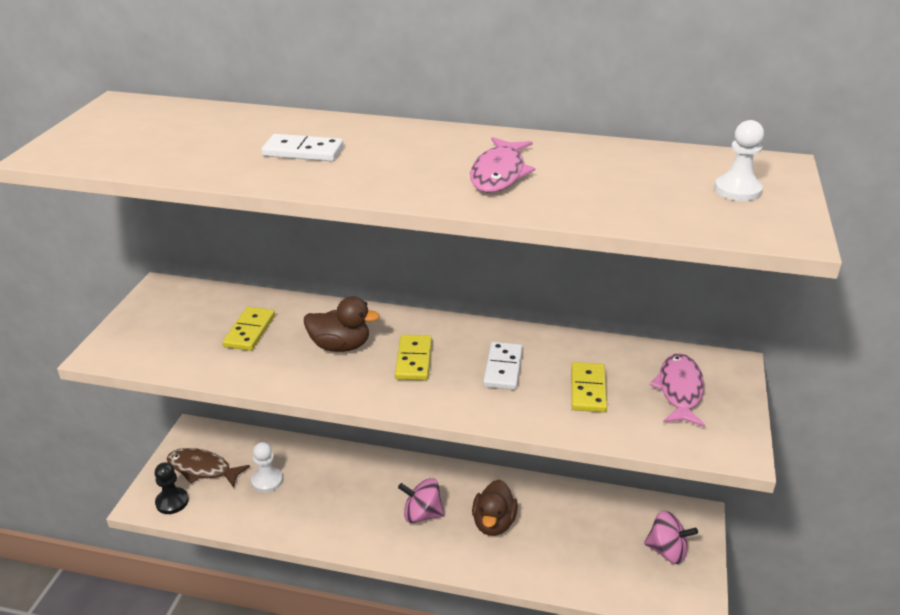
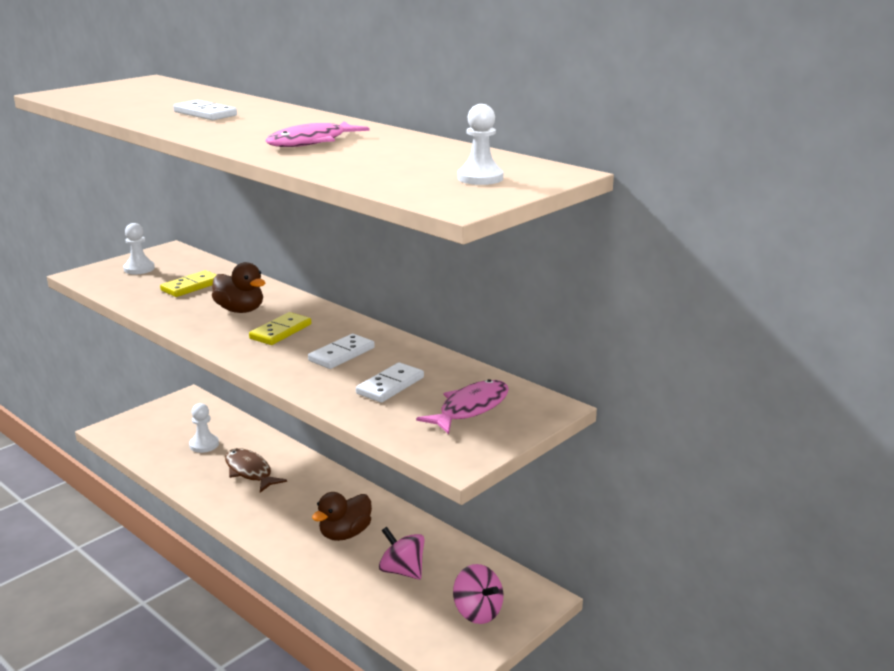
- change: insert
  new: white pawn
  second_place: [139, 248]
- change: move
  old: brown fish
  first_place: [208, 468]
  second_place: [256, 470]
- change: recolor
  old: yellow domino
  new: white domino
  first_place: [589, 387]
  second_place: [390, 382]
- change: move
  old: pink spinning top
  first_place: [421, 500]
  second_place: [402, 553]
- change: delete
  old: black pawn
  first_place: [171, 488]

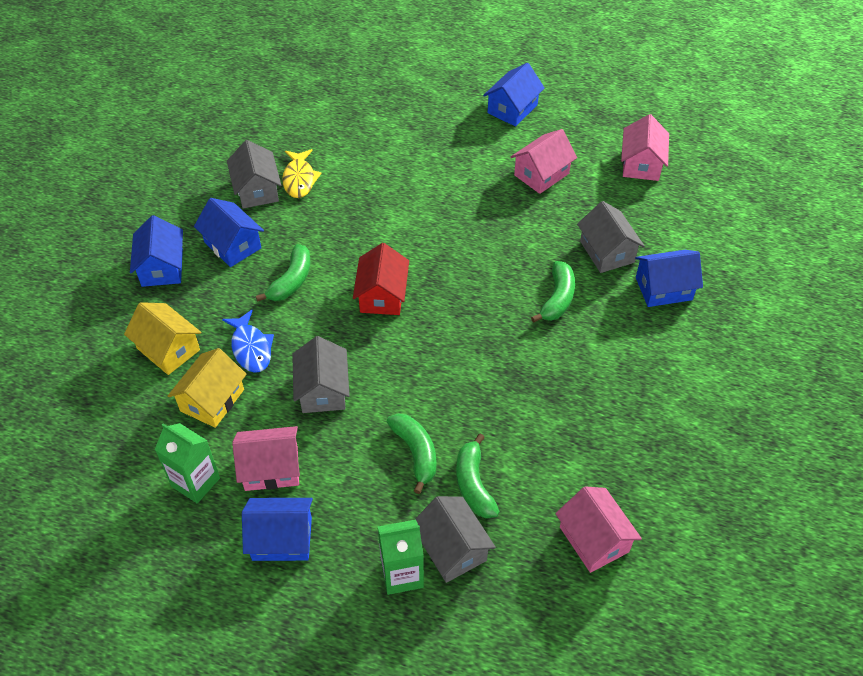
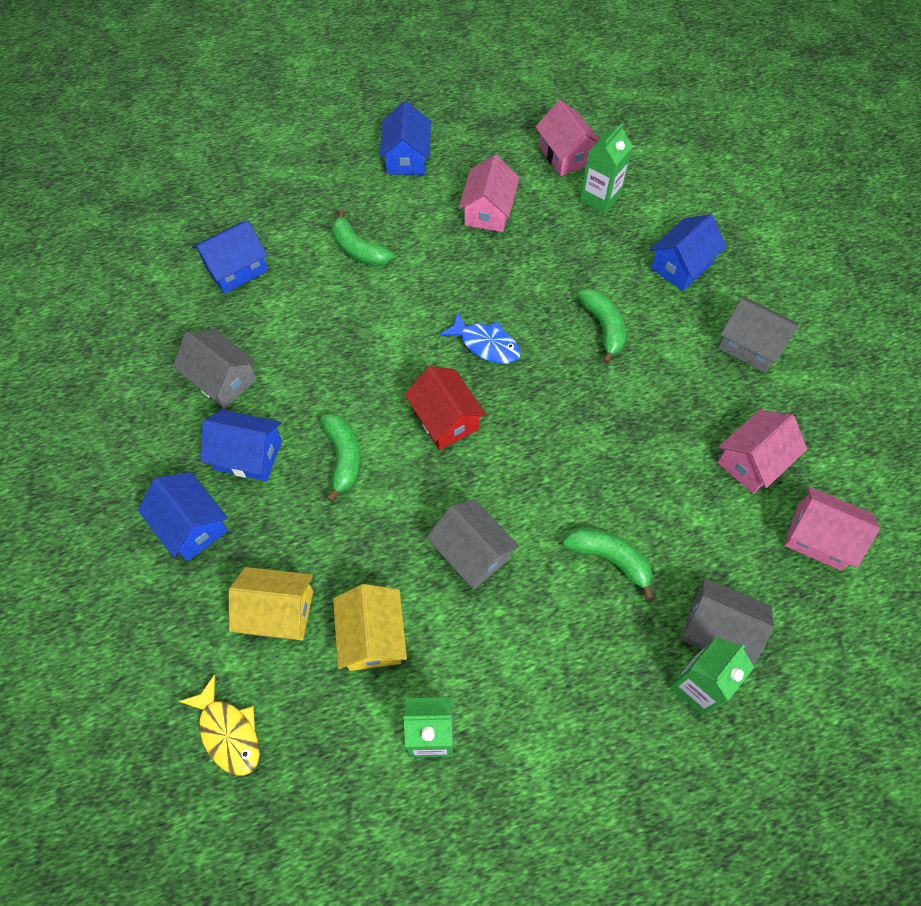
- change: move
  old: yellow fish
  first_place: [302, 173]
  second_place: [219, 725]
- change: move
  old: blue house
  first_place: [277, 529]
  second_place: [230, 256]
- change: move
  old: green banana
  first_place: [478, 476]
  second_place: [363, 238]
- change: move
  old: blue fish
  first_place: [248, 341]
  second_place: [480, 337]
- change: insert
  new: green carton
  second_place: [606, 168]
- change: move
  old: pink house
  first_place: [266, 458]
  second_place: [762, 452]
- change: move
  old: grey house
  first_place: [611, 237]
  second_place: [758, 334]

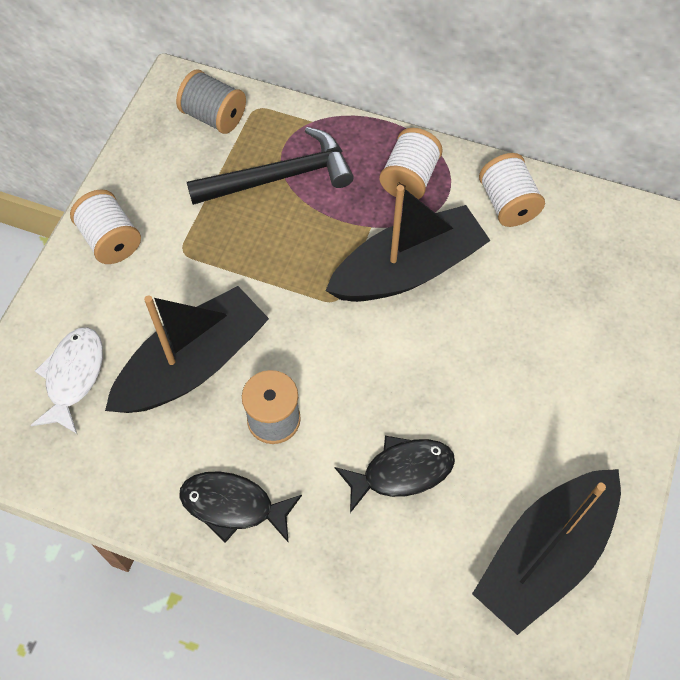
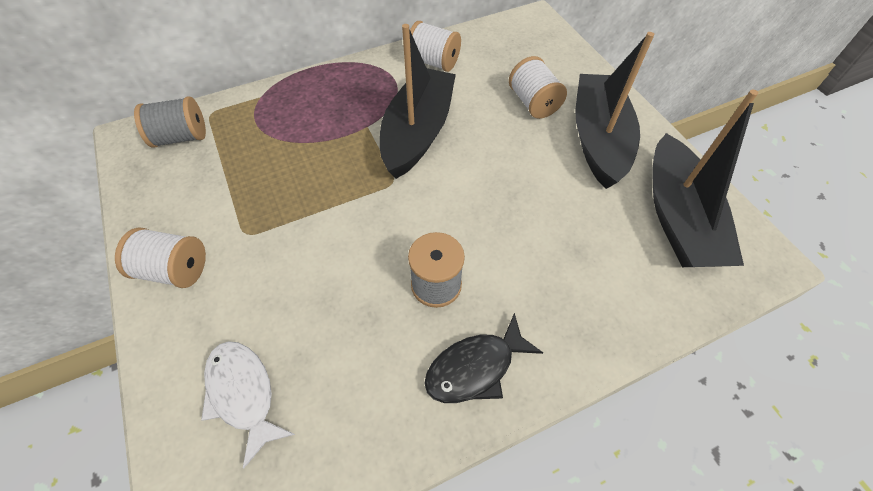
- change: move
  old: white spool
  first_place: [411, 164]
  second_place: [538, 87]
- change: move
  old: black boat
  first_place: [187, 349]
  second_place: [615, 110]
- change: delete
  old: black hammer
  first_place: [270, 166]
- change: delete
  old: black fish
  first_place: [394, 474]

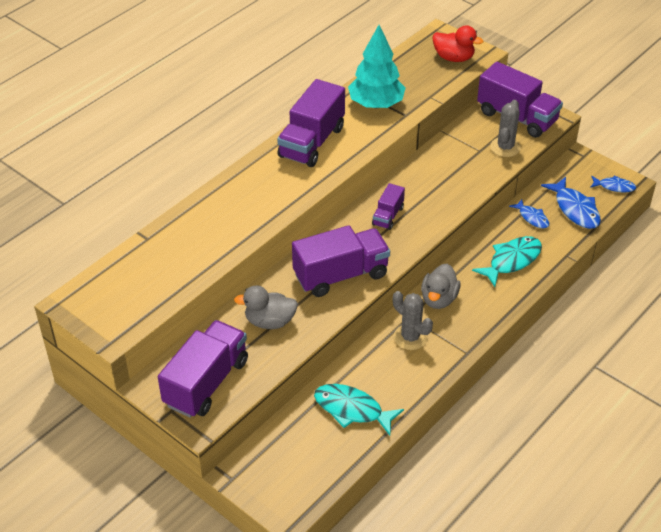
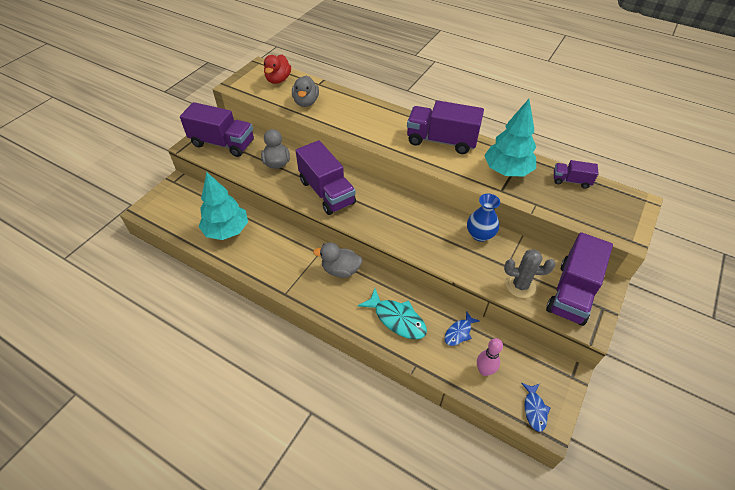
- change: replace
  old: turquoise fish
  new: turquoise tree
  first_place: [359, 410]
  second_place: [223, 206]
- change: move
  old: red duck
  first_place: [458, 43]
  second_place: [277, 69]
- change: insert
  new: grey duck
  second_place: [305, 91]
- change: insert
  new: blue vase
  second_place: [483, 218]
- change: replace
  old: blue fish
  new: pink bowling pin
  first_place: [571, 203]
  second_place: [490, 357]
- change: move
  old: purple truck
  first_place: [388, 206]
  second_place: [576, 174]
- change: delete
  old: grey cactus
  first_place: [413, 320]

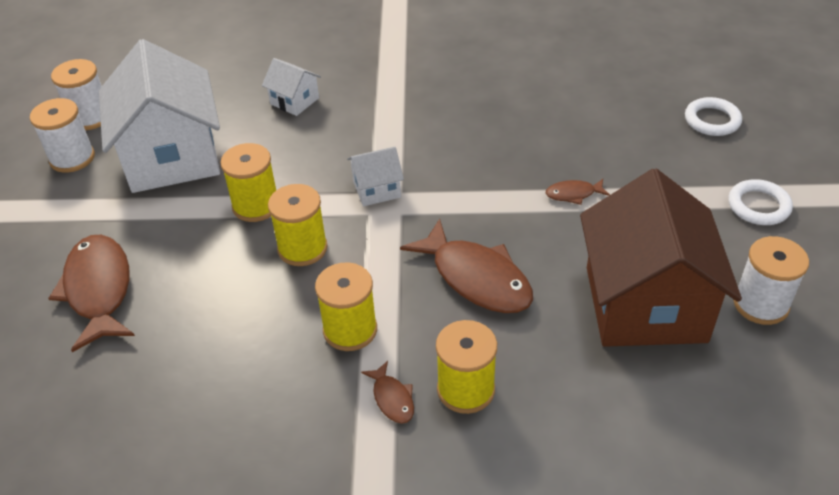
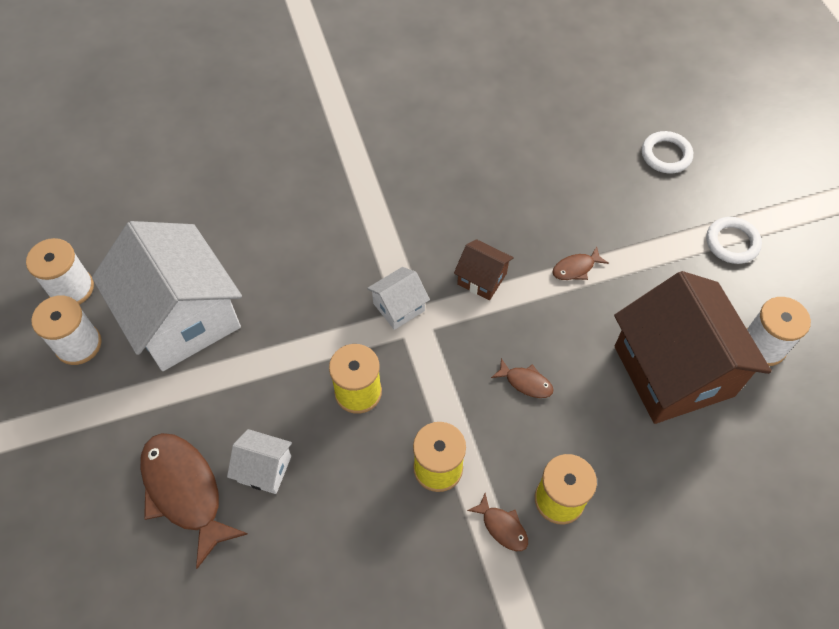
- change: move
  old: white house
  first_place: [291, 87]
  second_place: [259, 461]
- change: insert
  new: brown house
  second_place: [484, 269]
- change: resize
  old: brown fish
  first_place: [466, 266]
  second_place: [522, 378]
  factor: 0.46
- change: delete
  old: yellow spool
  first_place: [248, 182]

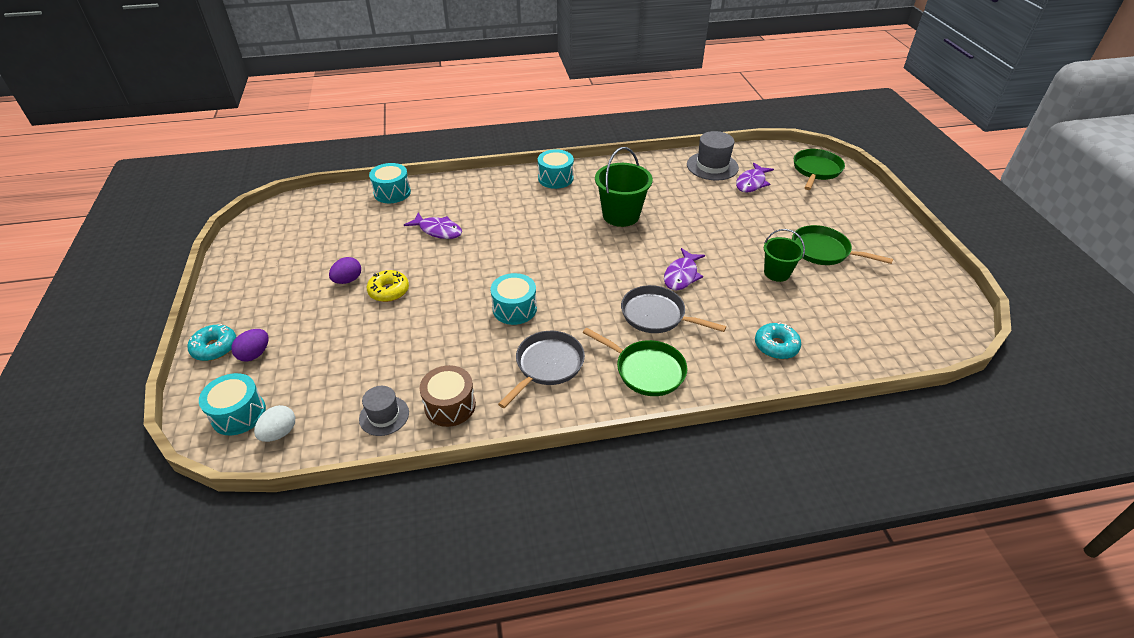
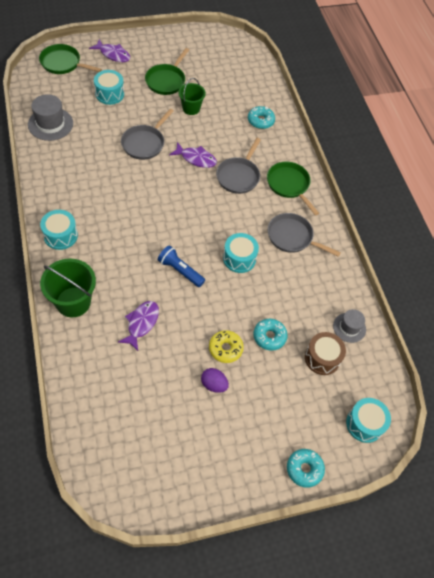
- change: move
  old: green bucket
  first_place: [624, 187]
  second_place: [68, 287]
- change: move
  old: purple fish
  first_place: [755, 177]
  second_place: [109, 50]
- change: move
  old: turquoise drum
  first_place: [390, 183]
  second_place: [109, 87]
- change: insert
  new: grey pan
  second_place: [147, 134]
- change: insert
  new: blue flashlight
  second_place: [181, 266]
- change: insert
  new: turquoise donut
  second_place: [270, 335]
- change: rotate
  old: green pan
  first_place: [634, 361]
  second_place: [293, 188]
  degrees: -60
- change: move
  old: brown drum
  first_place: [447, 396]
  second_place: [325, 353]
- change: delete
  old: purple egg
  first_place: [250, 345]
- change: delete
  old: white egg
  first_place: [274, 423]

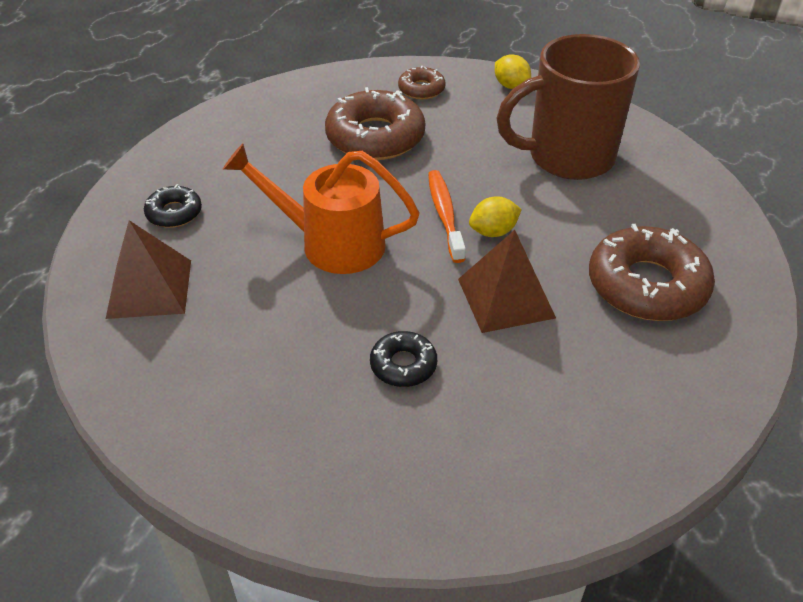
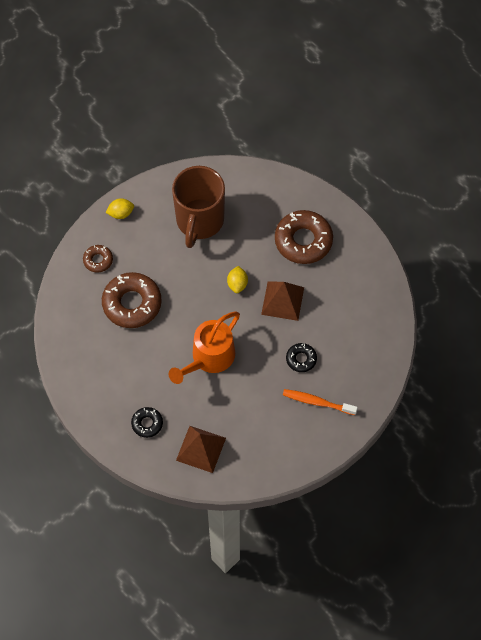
- change: move
  old: orange toothbrush
  first_place: [447, 216]
  second_place: [320, 402]

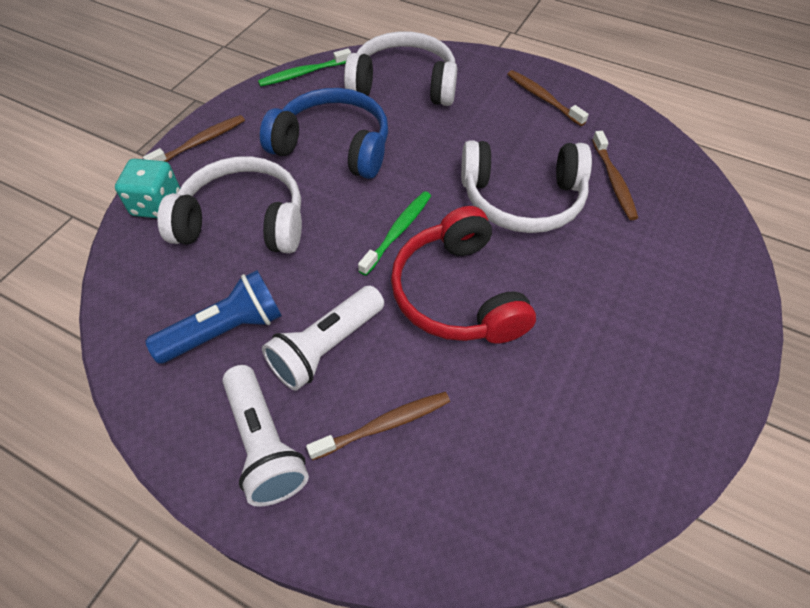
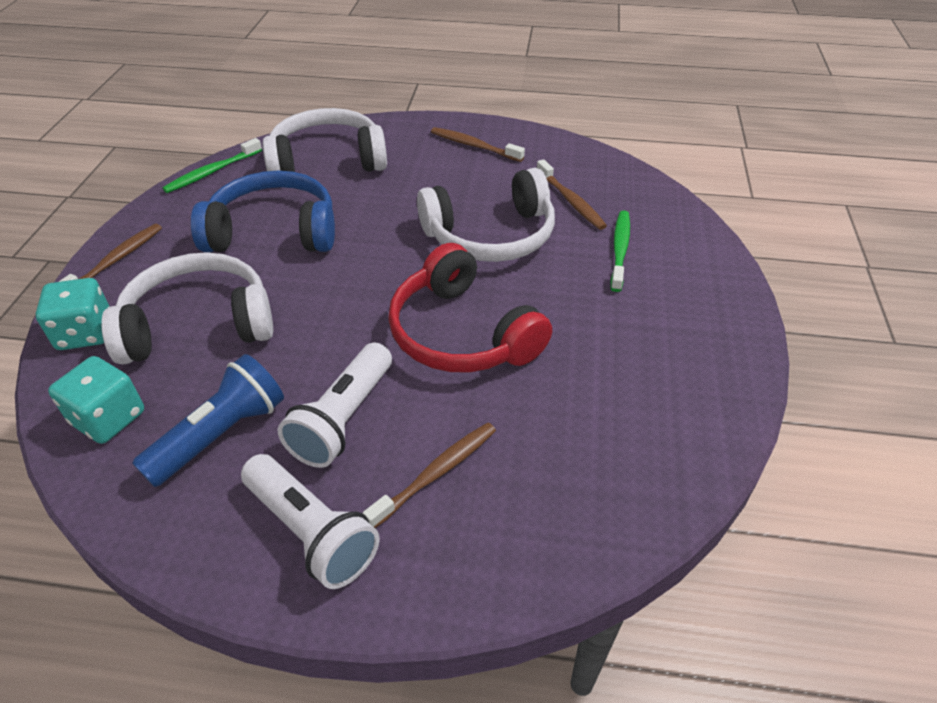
- change: insert
  new: turquoise dice
  second_place: [96, 400]
- change: move
  old: green toothbrush
  first_place: [394, 233]
  second_place: [620, 251]

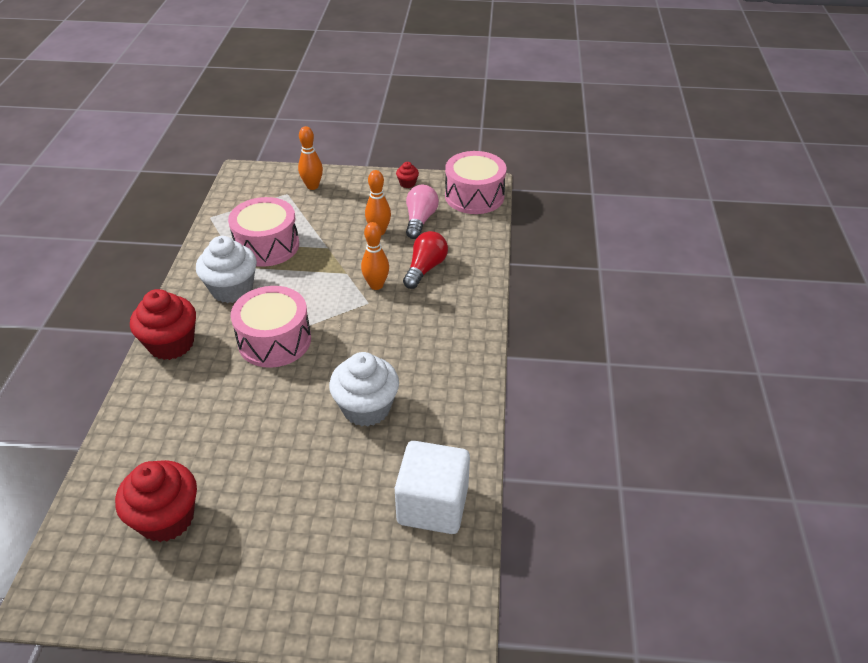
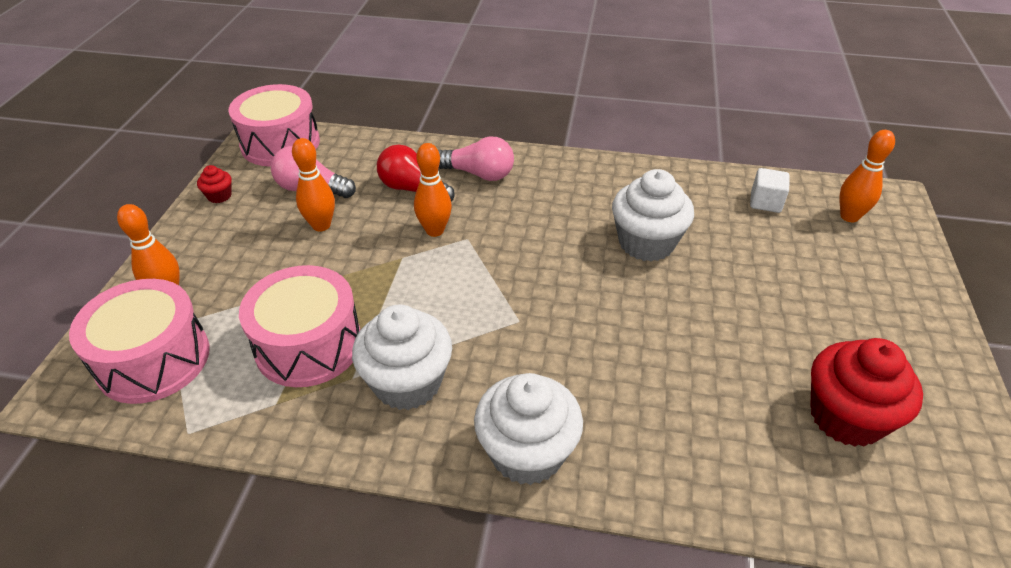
- change: move
  old: pink drum
  first_place: [271, 327]
  second_place: [139, 341]
- change: insert
  new: pink light bulb
  second_place: [476, 159]
- change: recolor
  old: red cupcake
  new: white cupcake
  first_place: [163, 324]
  second_place: [528, 429]
- change: resize
  old: white cube
  first_place: [432, 487]
  second_place: [770, 190]
  factor: 0.5
- change: insert
  new: orange bowling pin
  second_place: [867, 176]

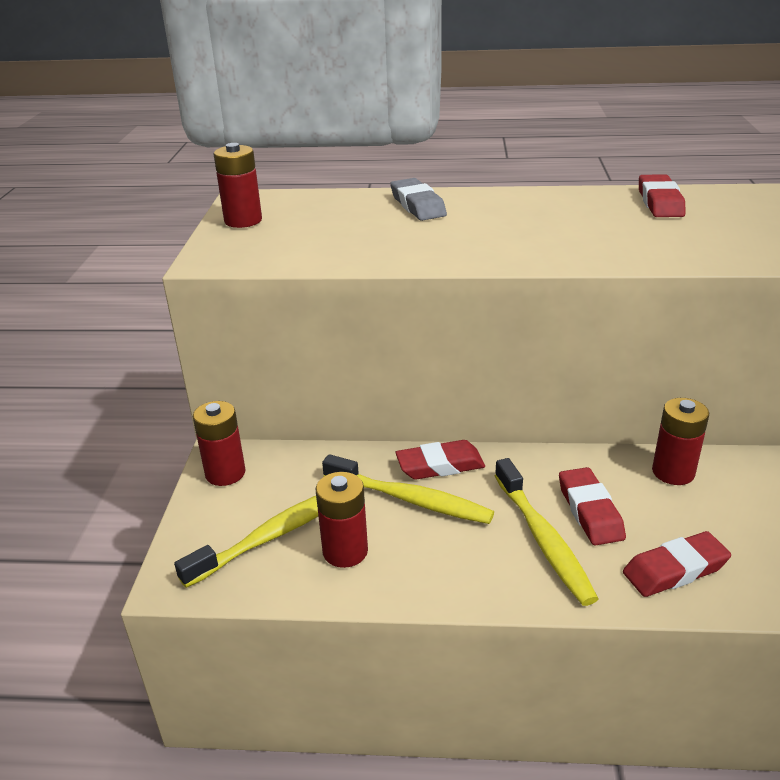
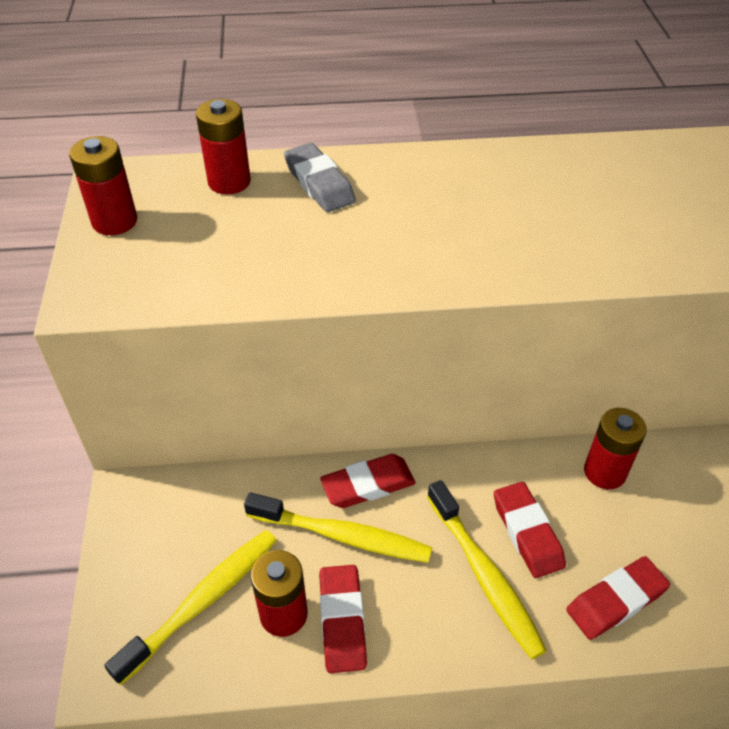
- change: move
  old: red battery
  first_place: [219, 443]
  second_place: [223, 146]
- change: move
  old: red eraser
  first_place: [662, 195]
  second_place: [343, 619]

